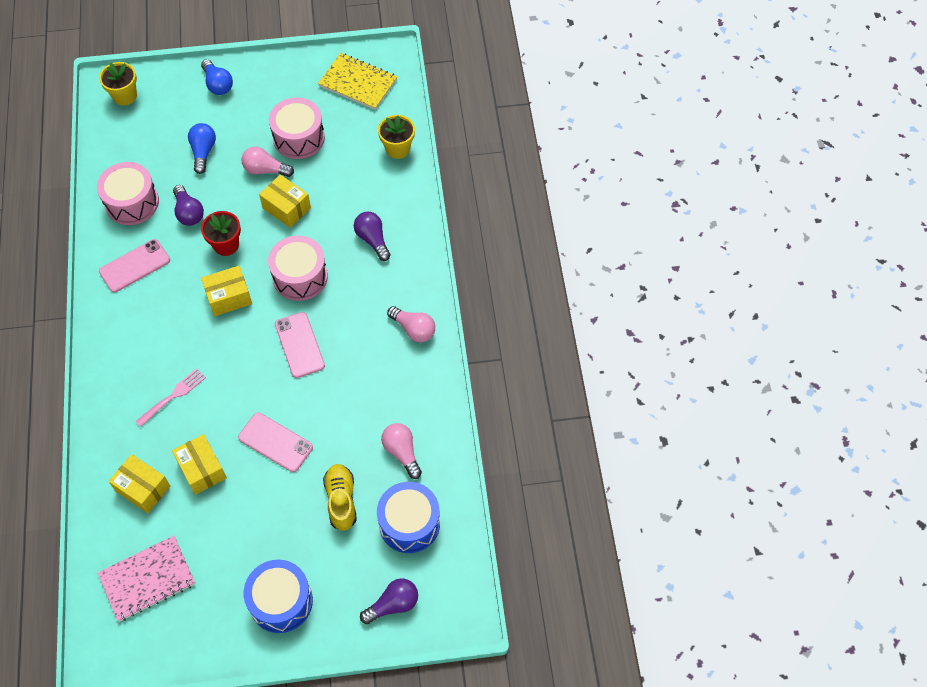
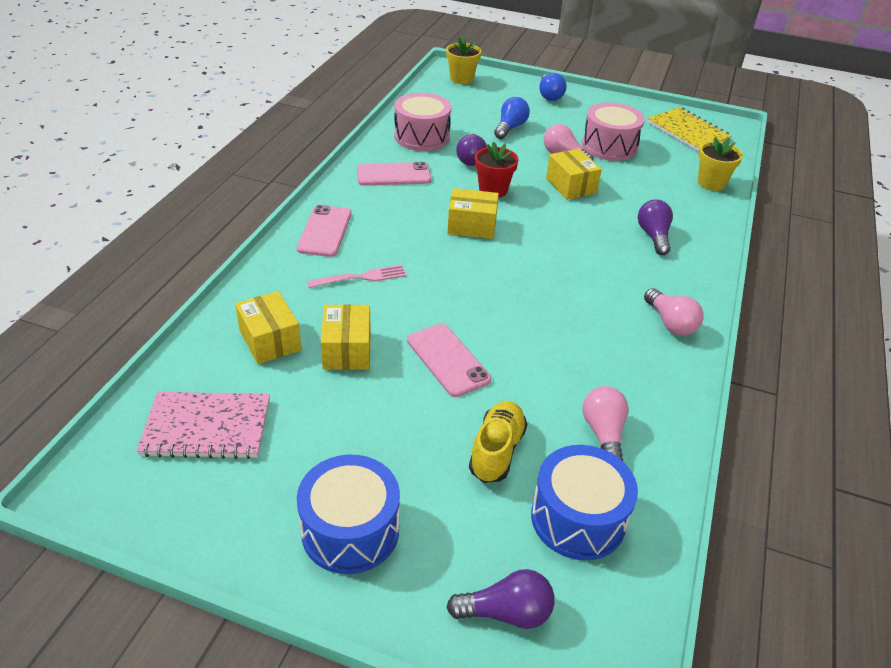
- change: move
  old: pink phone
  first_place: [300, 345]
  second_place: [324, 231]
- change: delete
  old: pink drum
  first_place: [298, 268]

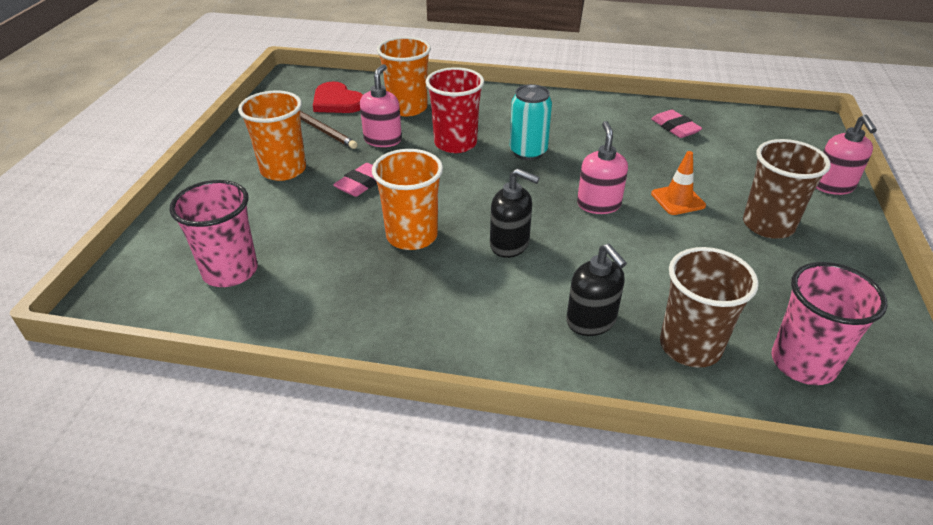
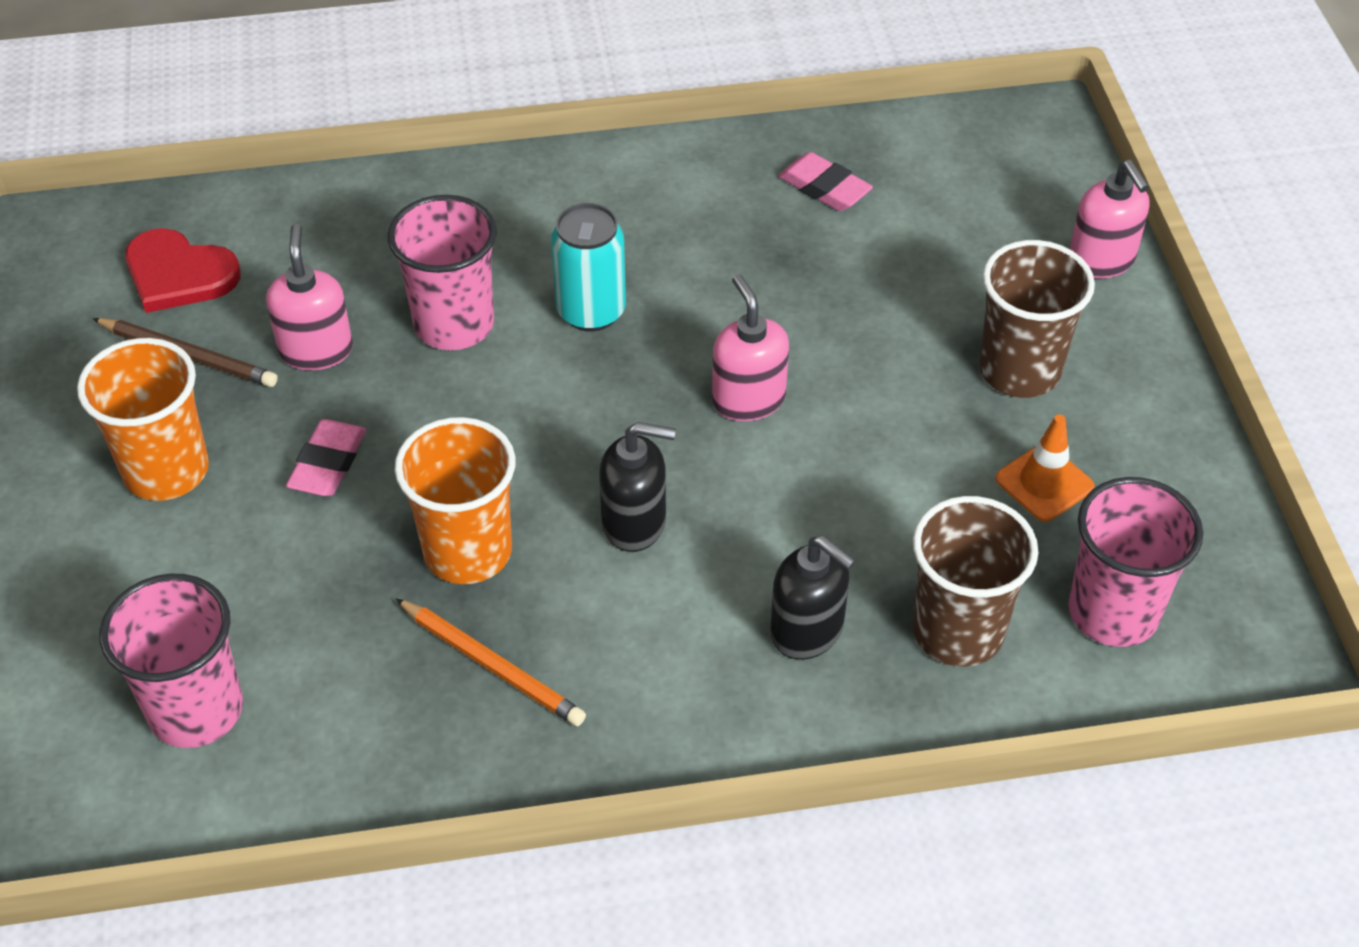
- change: recolor
  old: red cup
  new: pink cup
  first_place: [455, 110]
  second_place: [442, 272]
- change: insert
  new: orange pencil
  second_place: [491, 662]
- change: move
  old: orange traffic cone
  first_place: [678, 183]
  second_place: [1045, 468]
- change: delete
  old: orange cup
  first_place: [404, 76]

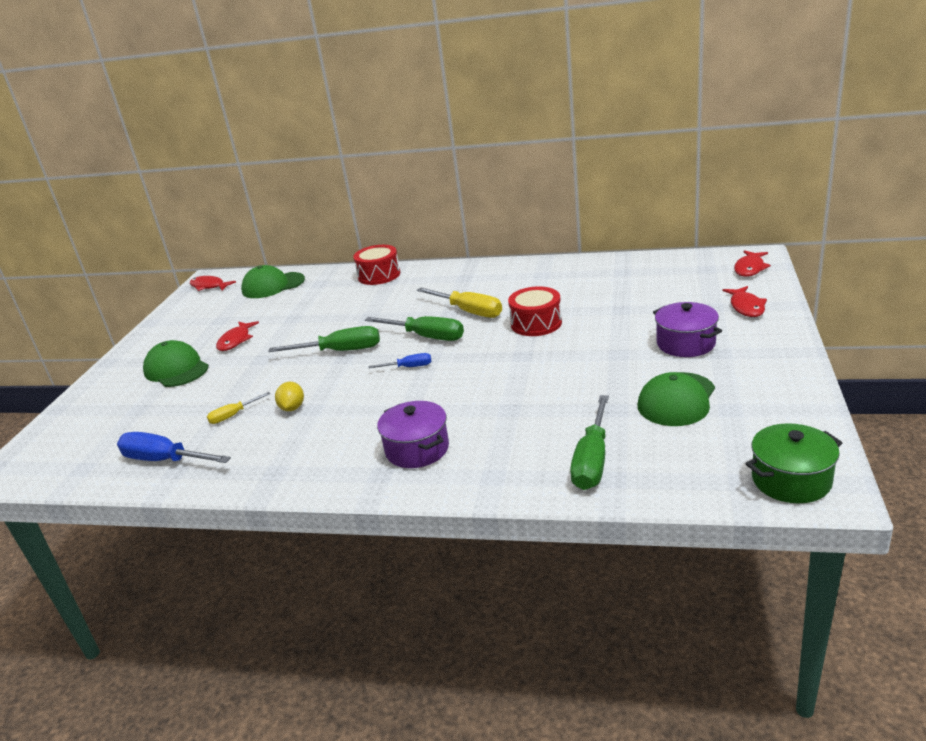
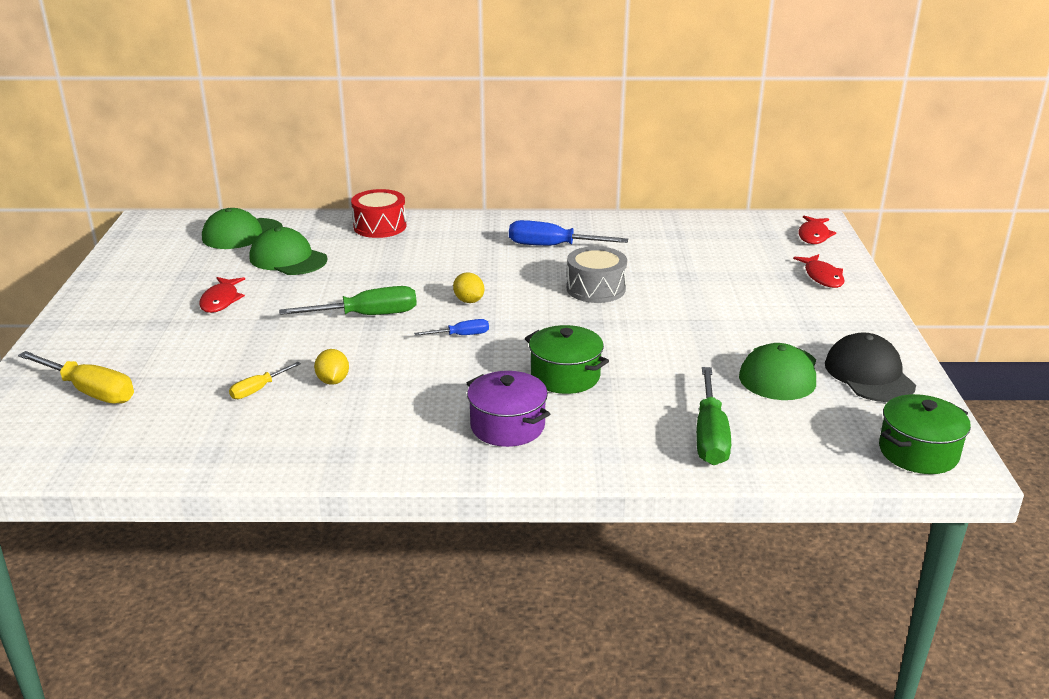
- change: move
  old: yellow screwdriver
  first_place: [459, 303]
  second_place: [76, 377]
- change: move
  old: green cap
  first_place: [176, 363]
  second_place: [289, 251]
- change: replace
  old: green screwdriver
  new: yellow lemon
  first_place: [414, 328]
  second_place: [468, 287]
- change: move
  old: blue screwdriver
  first_place: [174, 447]
  second_place: [568, 233]
- change: insert
  new: green pot
  second_place: [567, 359]
- change: recolor
  old: red drum
  new: grey drum
  first_place: [535, 311]
  second_place: [597, 274]
- change: insert
  new: black cap
  second_place: [870, 367]
- change: delete
  old: red fish
  first_place: [213, 283]
- change: delete
  old: purple pot
  first_place: [687, 329]

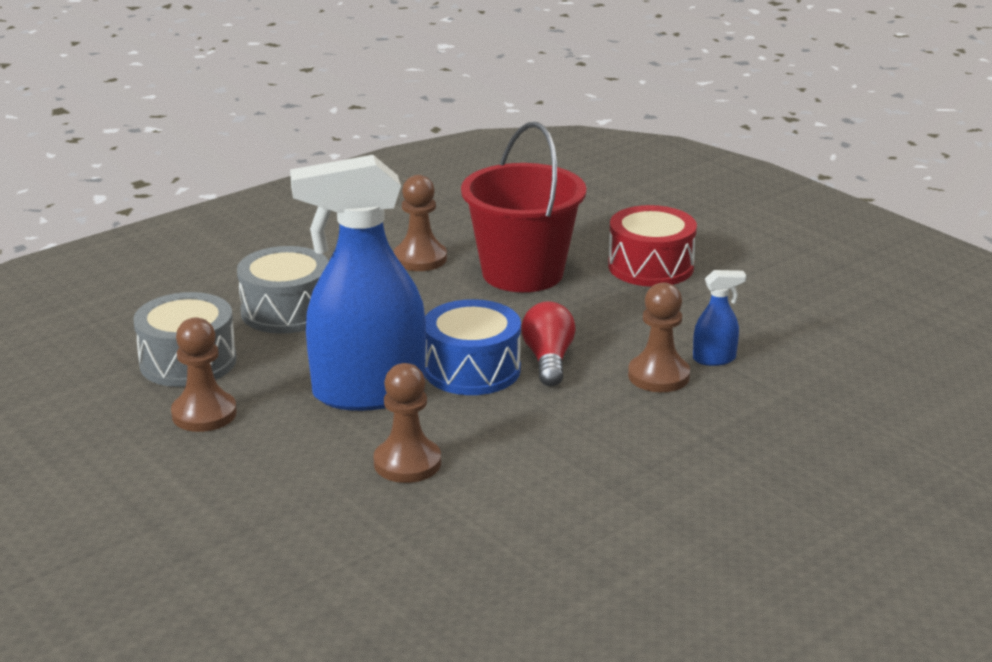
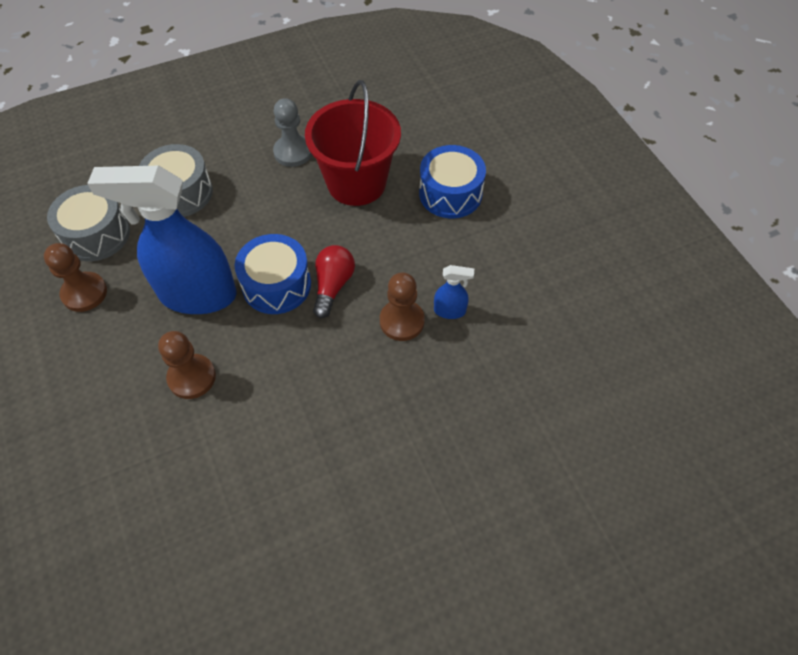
- change: recolor
  old: brown pawn
  new: grey pawn
  first_place: [420, 223]
  second_place: [292, 132]
- change: recolor
  old: red drum
  new: blue drum
  first_place: [652, 246]
  second_place: [452, 181]

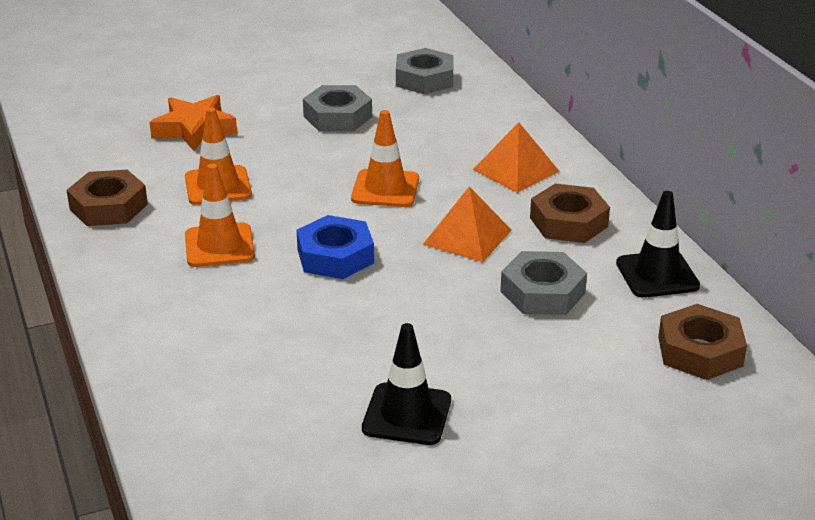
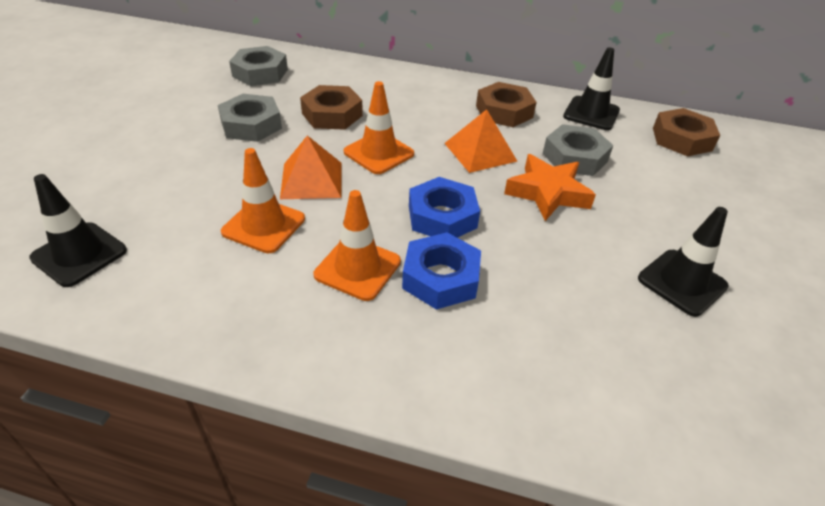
- change: insert
  new: black traffic cone
  second_place: [78, 230]
- change: move
  old: orange pyramid
  first_place: [516, 157]
  second_place: [310, 167]
- change: move
  old: brown nut
  first_place: [107, 198]
  second_place: [331, 107]
- change: insert
  new: blue nut
  second_place: [441, 271]
- change: move
  old: orange star
  first_place: [193, 123]
  second_place: [550, 187]

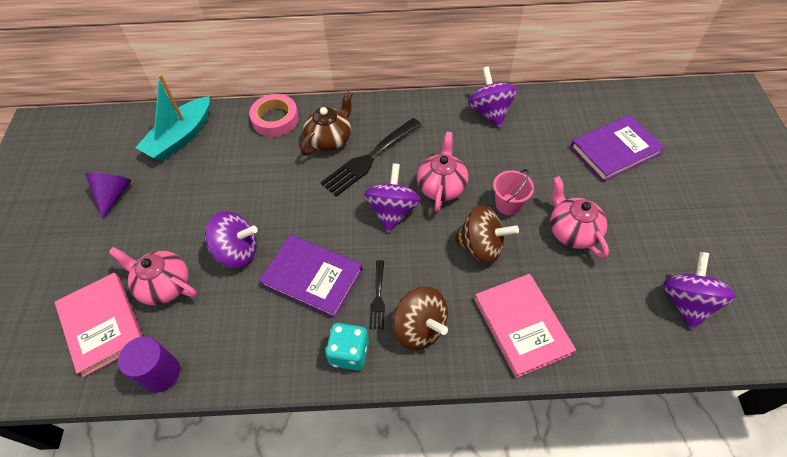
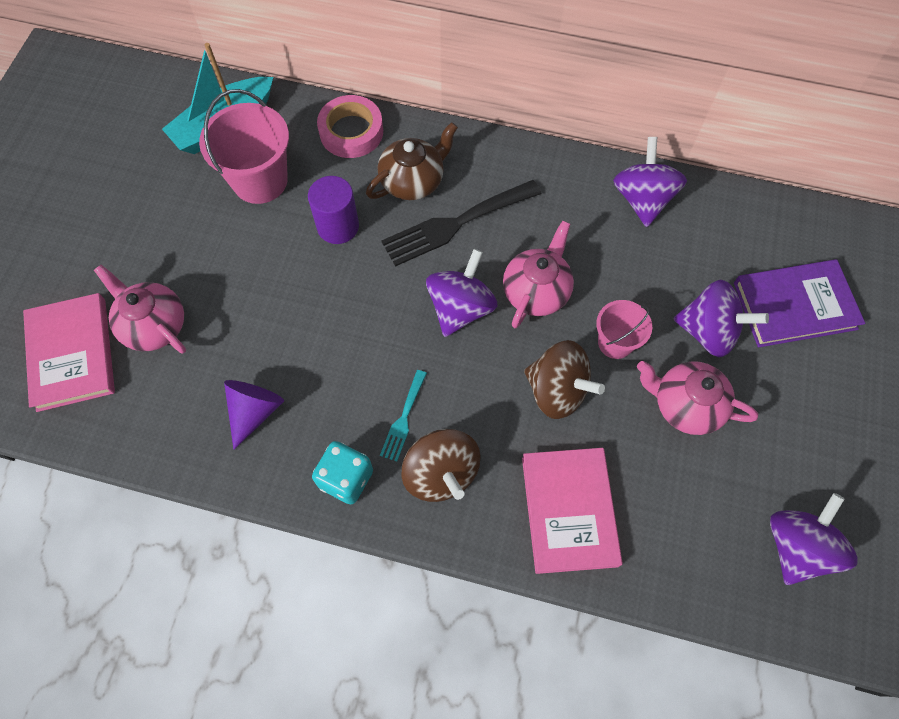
- change: insert
  new: pink bucket
  second_place: [244, 146]
- change: move
  old: purple cone
  first_place: [108, 195]
  second_place: [254, 415]
- change: move
  old: purple cylinder
  first_place: [149, 364]
  second_place: [333, 210]
- change: recolor
  old: black fork
  new: turquoise fork
  first_place: [377, 294]
  second_place: [403, 416]
- change: rotate
  old: pink teapot
  first_place: [579, 217]
  second_place: [697, 398]
  degrees: -60
- change: move
  old: purple spinning top
  first_place: [231, 239]
  second_place: [721, 318]
- change: delete
  old: purple book
  first_place: [311, 277]

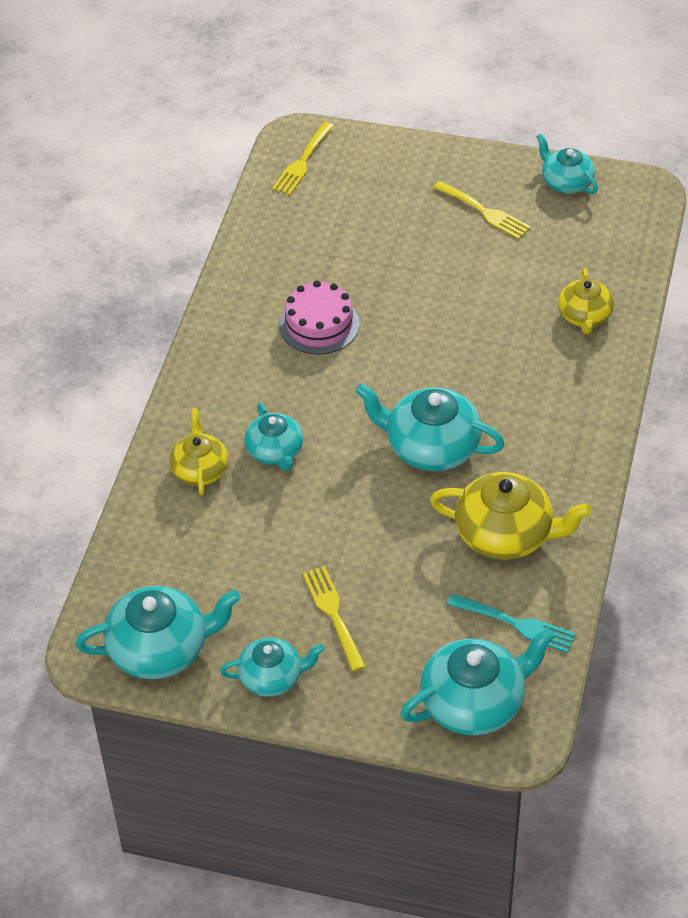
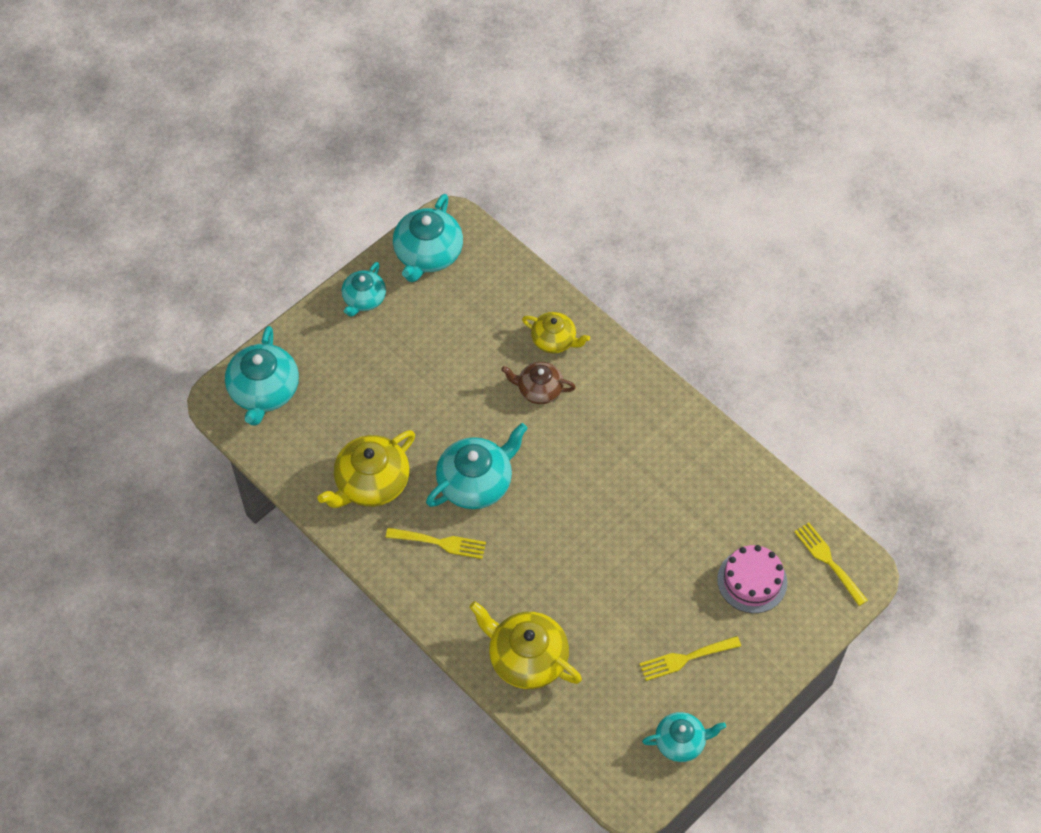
- change: move
  old: yellow fork
  first_place: [334, 619]
  second_place: [436, 543]
- change: resize
  old: yellow teapot
  first_place: [586, 301]
  second_place: [525, 645]
  factor: 1.61
- change: recolor
  old: turquoise teapot
  new: brown teapot
  first_place: [274, 437]
  second_place: [538, 383]
- change: move
  old: pink cake
  first_place: [319, 318]
  second_place: [752, 579]
- change: delete
  old: turquoise fork
  first_place: [511, 623]

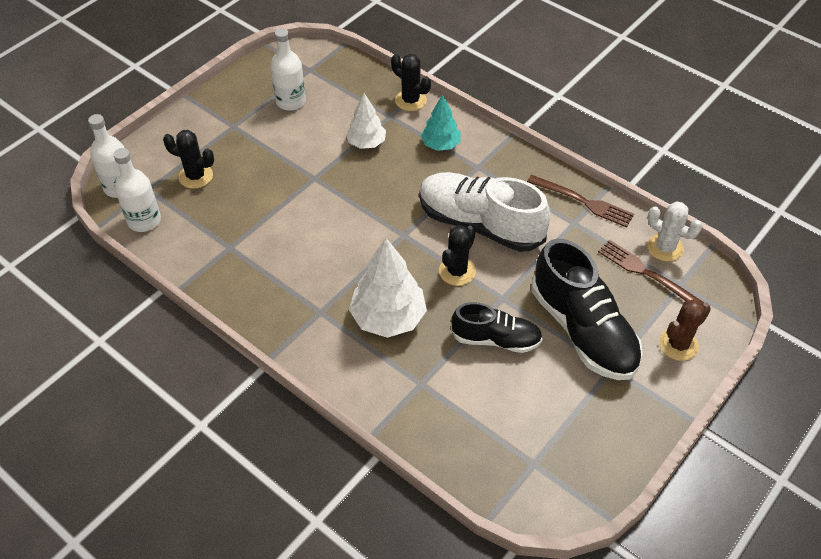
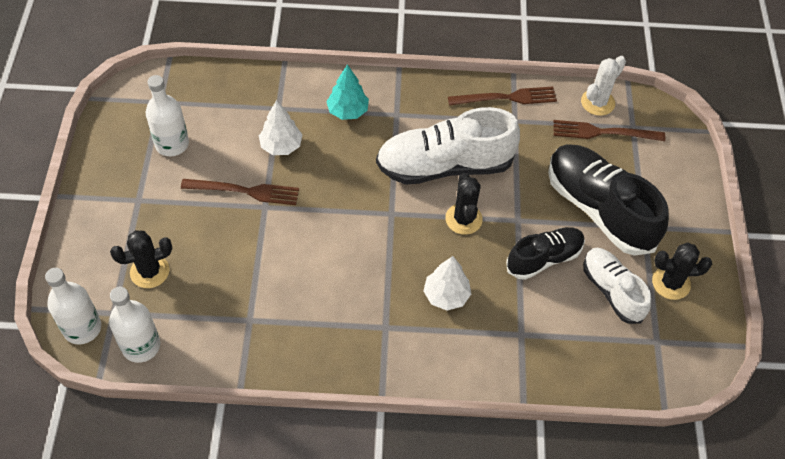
- change: insert
  new: brown fork
  second_place: [240, 192]
- change: resize
  old: white tree
  first_place: [388, 288]
  second_place: [447, 283]
  factor: 0.61
- change: rotate
  old: black shoe
  first_place: [587, 309]
  second_place: [608, 200]
  degrees: -150
- change: rotate
  old: white cactus
  first_place: [674, 231]
  second_place: [603, 86]
  degrees: -45
- change: insert
  new: white shoe
  second_place: [617, 286]
- change: move
  old: black cactus
  first_place: [411, 82]
  second_place: [682, 271]
- change: delete
  old: brown cactus
  first_place: [685, 330]

